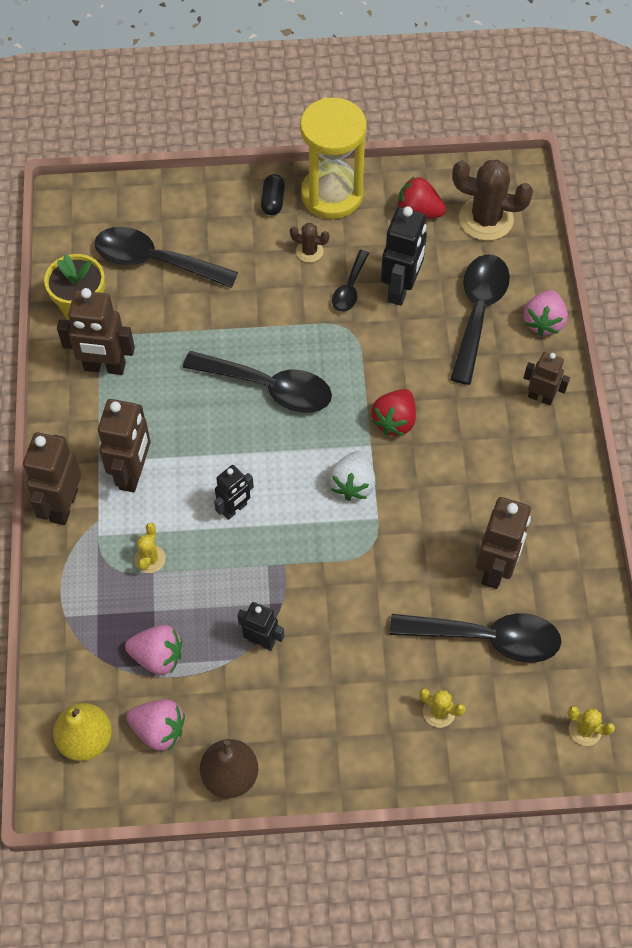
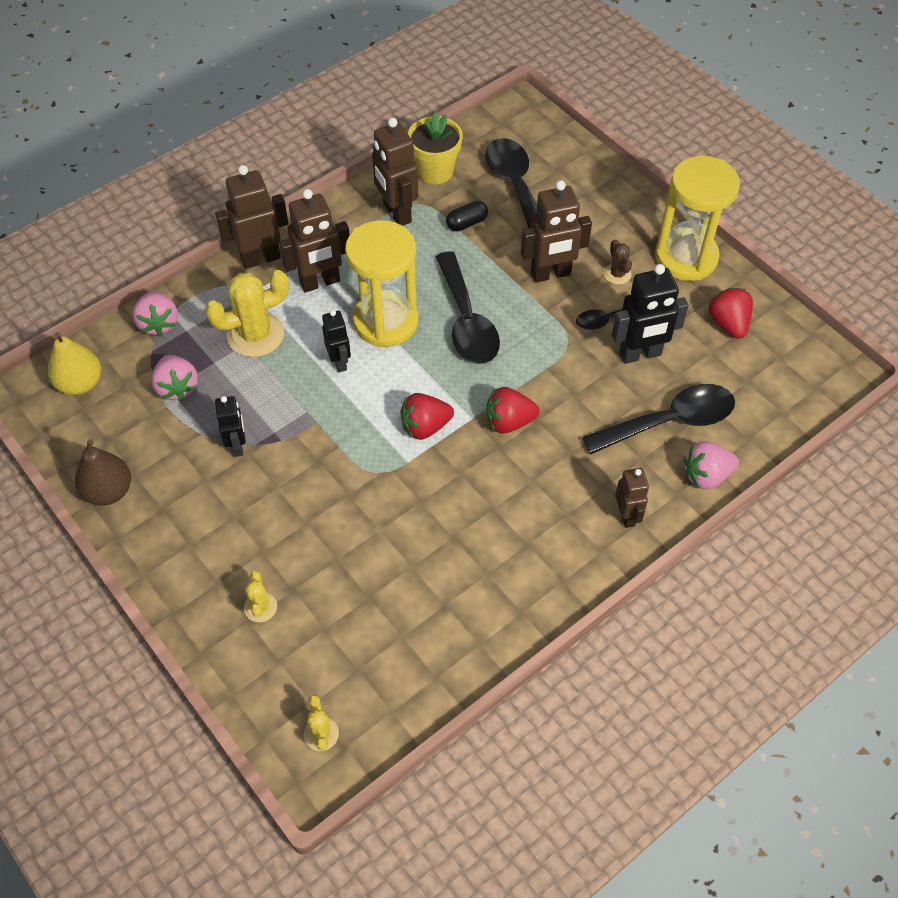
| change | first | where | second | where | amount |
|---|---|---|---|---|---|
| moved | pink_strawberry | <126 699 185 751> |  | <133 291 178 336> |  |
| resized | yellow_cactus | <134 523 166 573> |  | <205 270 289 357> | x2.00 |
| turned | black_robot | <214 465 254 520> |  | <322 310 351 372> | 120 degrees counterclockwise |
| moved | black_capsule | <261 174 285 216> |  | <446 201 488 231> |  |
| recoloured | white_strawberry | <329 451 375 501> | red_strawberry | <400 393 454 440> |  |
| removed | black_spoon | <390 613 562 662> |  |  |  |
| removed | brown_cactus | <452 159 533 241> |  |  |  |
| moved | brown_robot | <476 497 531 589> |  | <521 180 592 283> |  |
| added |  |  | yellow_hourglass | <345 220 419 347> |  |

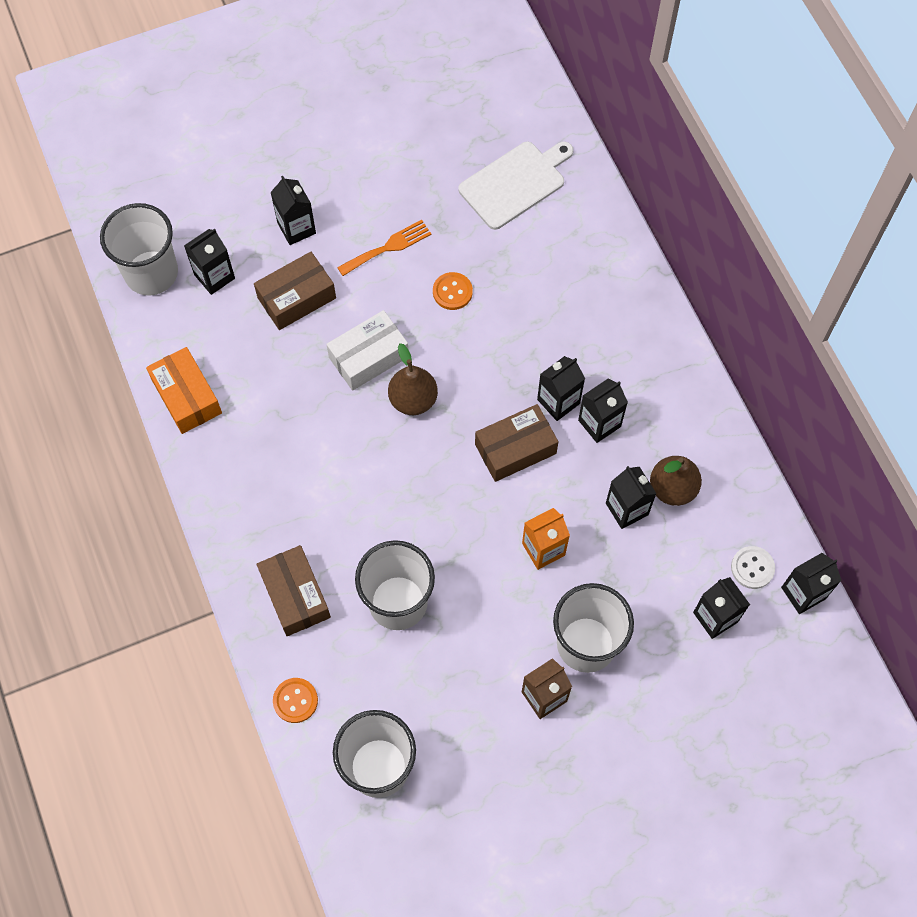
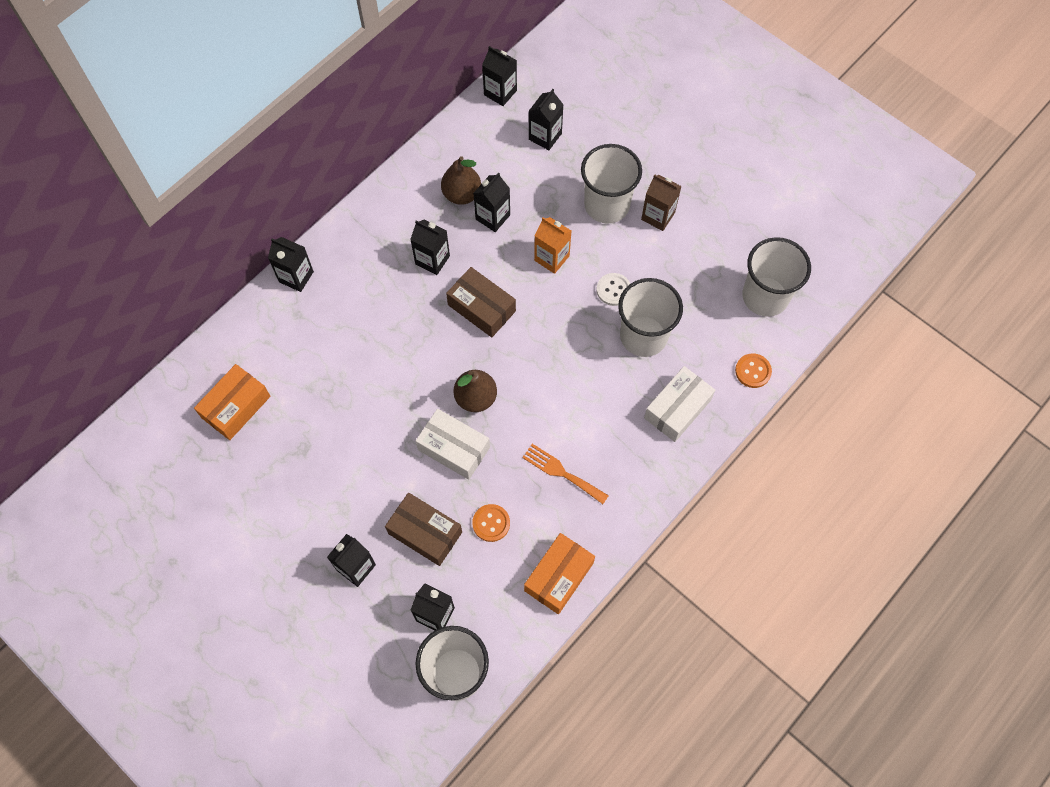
| change | first | where | second | where | amount |
|---|---|---|---|---|---|
| recoloured | brown_box | <256 545 331 636> | white_box | <644 366 715 442> |  |
| moved | orange_fork | <337 220 431 276> |  | <522 444 609 504> |  |
| moved | orange_button | <433 272 473 310> |  | <472 504 510 542> |  |
| replaced | white_cutting_board | <458 142 574 230> | orange_box | <194 364 271 440> |  |
| moved | black_carton | <537 356 585 421> |  | <268 237 314 292> |  |
| moved | white_button | <731 546 775 589> |  | <597 273 630 306> |  |

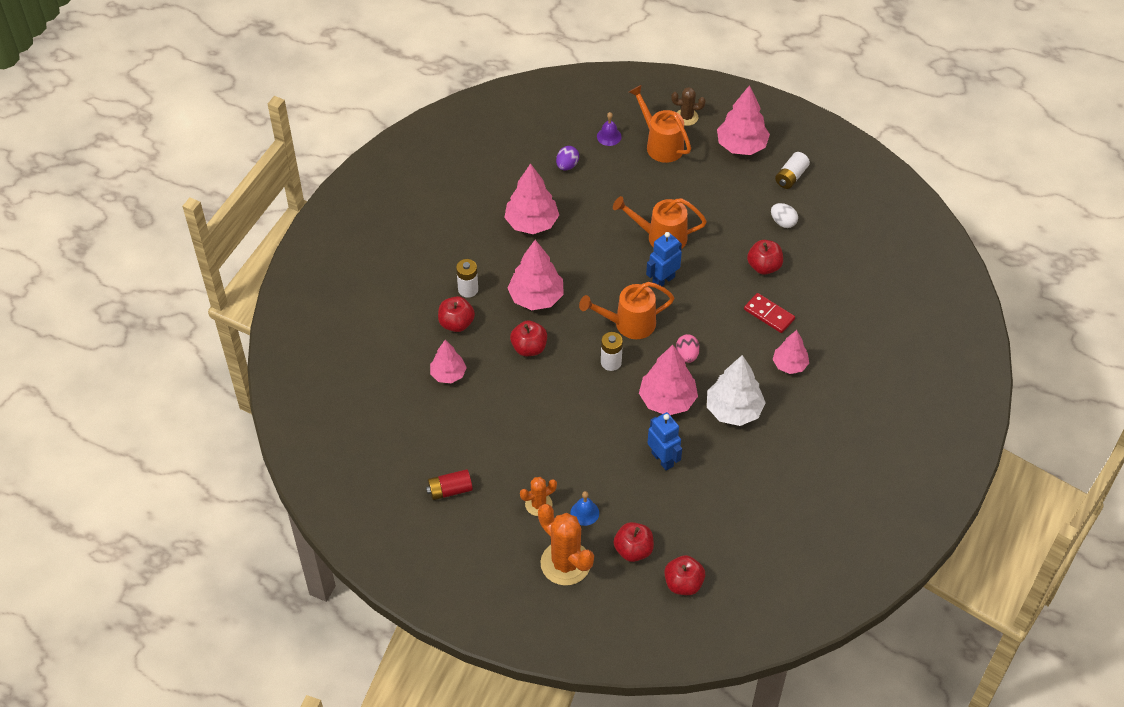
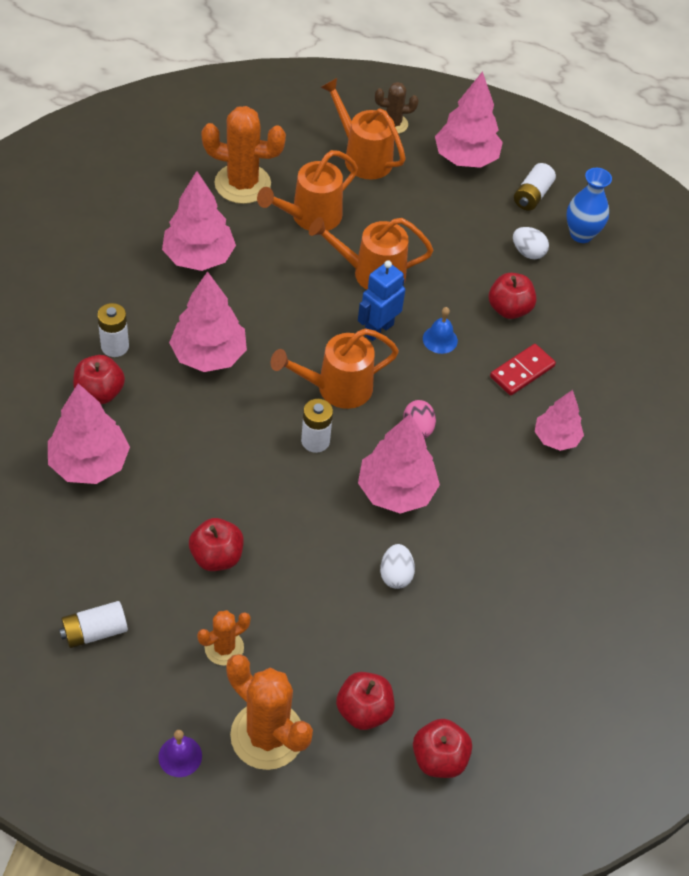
| change | first | where | second | where | amount |
|---|---|---|---|---|---|
| recoloured | red_battery | <426 469 473 500> | white_battery | <59 601 128 648> |  |
| resized | pink_tree | <430 340 467 384> |  | <48 383 130 484> | x1.58 |
| moved | red_apple | <510 320 547 356> |  | <189 518 244 571> |  |
| replaced | purple_egg | <556 146 579 170> | orange_cactus | <202 106 286 204> |  |
| moved | blue_bell | <570 491 599 526> |  | <423 307 458 354> |  |
| moved | purple_bell | <597 112 622 146> |  | <158 730 202 777> |  |
| replaced | blue_robot | <648 412 682 471> | white_egg | <380 544 415 589> |  |
| removed | white_tree | <707 355 766 426> |  |  |  |
| turned | red_domino | <744 293 795 333> |  | <490 344 556 396> | 75 degrees counterclockwise |
| added |  |  | orange_watering_can | <257 150 358 231> |  |
| added |  |  | blue_vase | <566 168 612 243> |  |

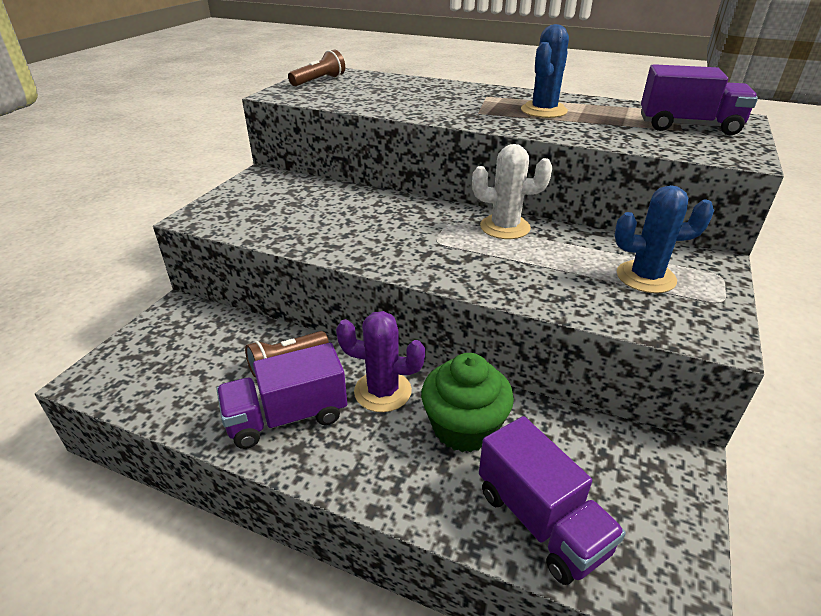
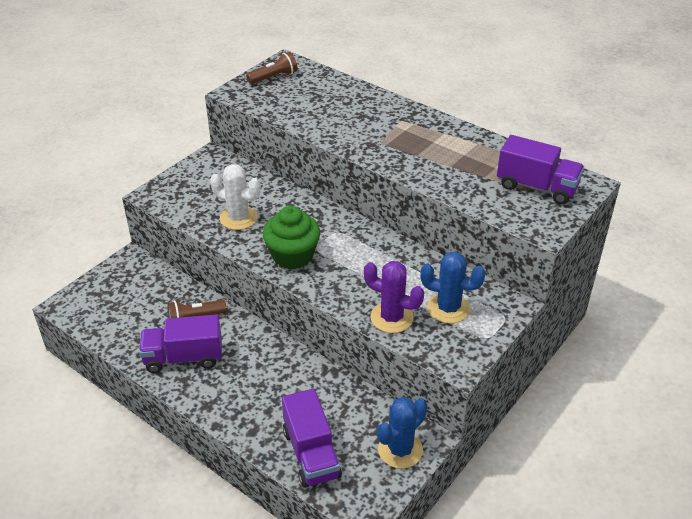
| change | first | where | second | where | amount |
|---|---|---|---|---|---|
| moved | purple_cactus | <336 311 425 412> |  | <364 261 424 333> |  |
| moved | green_cupcake | <421 353 514 452> |  | <263 206 320 269> |  |
| moved | white_cactus | <472 144 552 239> |  | <210 164 261 230> |  |
| moved | blue_cactus | <521 24 569 118> |  | <377 397 427 469> |  |

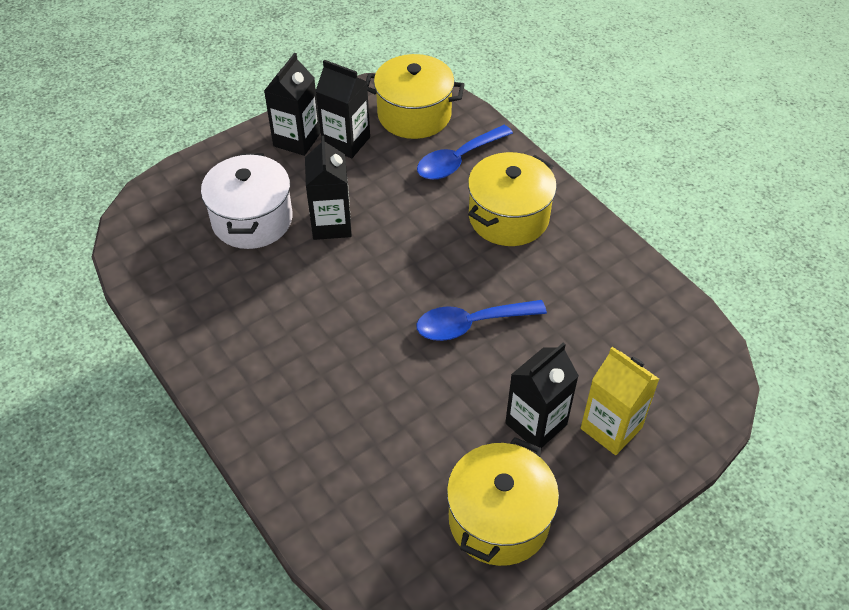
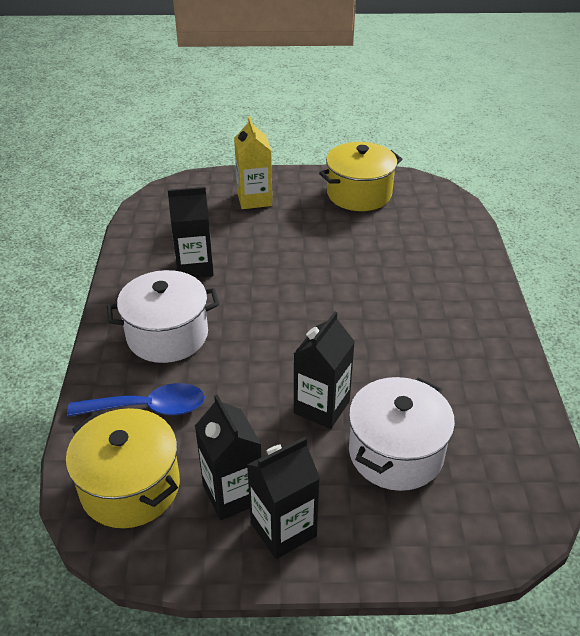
| change | first | where | second | where | amount |
|---|---|---|---|---|---|
| removed | blue_spoon | <416 300 547 341> |  |  |  |
| recoloured | yellow_pot | <468 152 557 246> | white_pot | <107 270 219 363> |  |
| moved | black_carton | <505 342 579 448> |  | <168 187 214 278> |  |

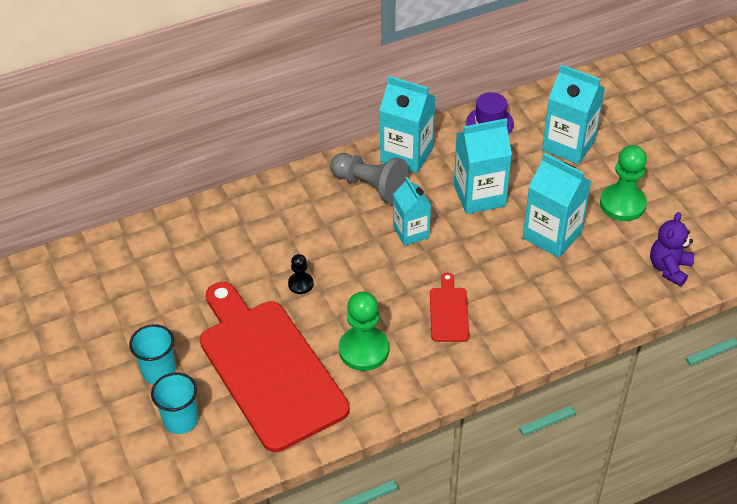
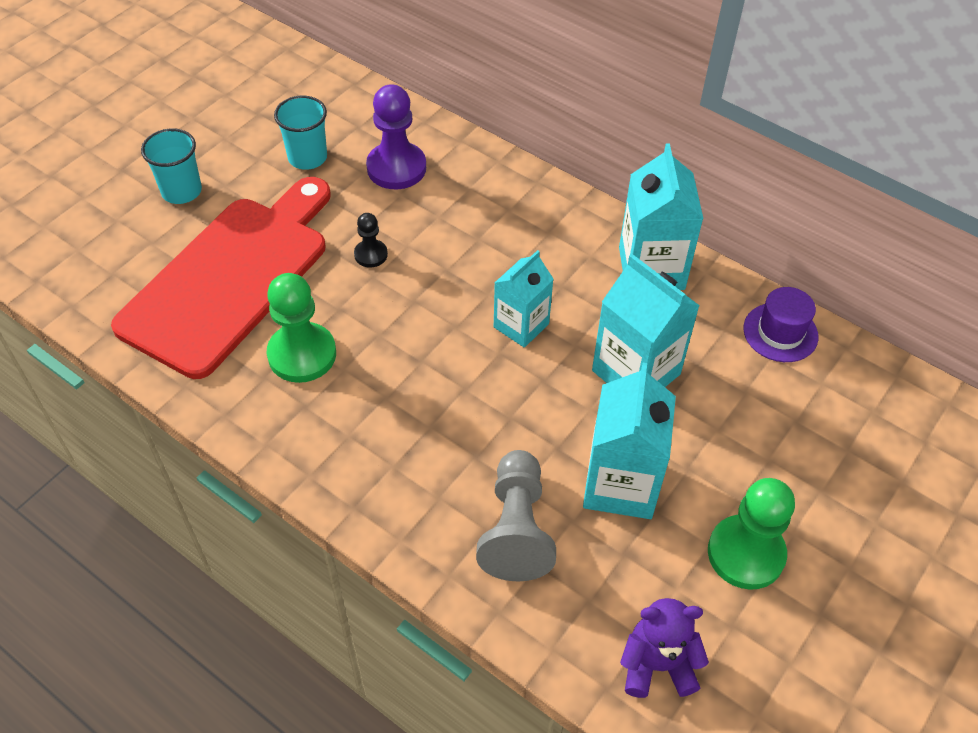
| change | first | where | second | where | amount |
|---|---|---|---|---|---|
| moved | turquoise_cup | <151 373 198 434> |  | <274 96 327 170> |  |
| moved | grey_pawn | <330 153 408 203> |  | <476 450 556 581> |  |
| removed | red_cutting_board | <430 273 469 342> |  |  |  |
| removed | turquoise_carton | <542 65 605 164> |  |  |  |
| added |  |  | purple_pawn | <366 84 426 189> |  |

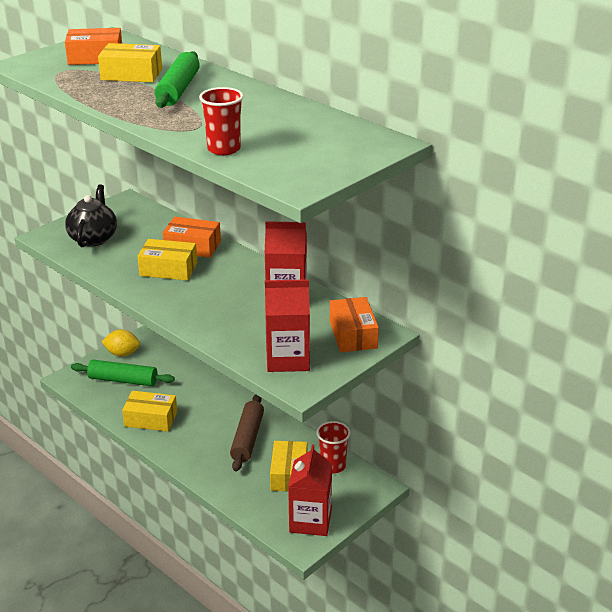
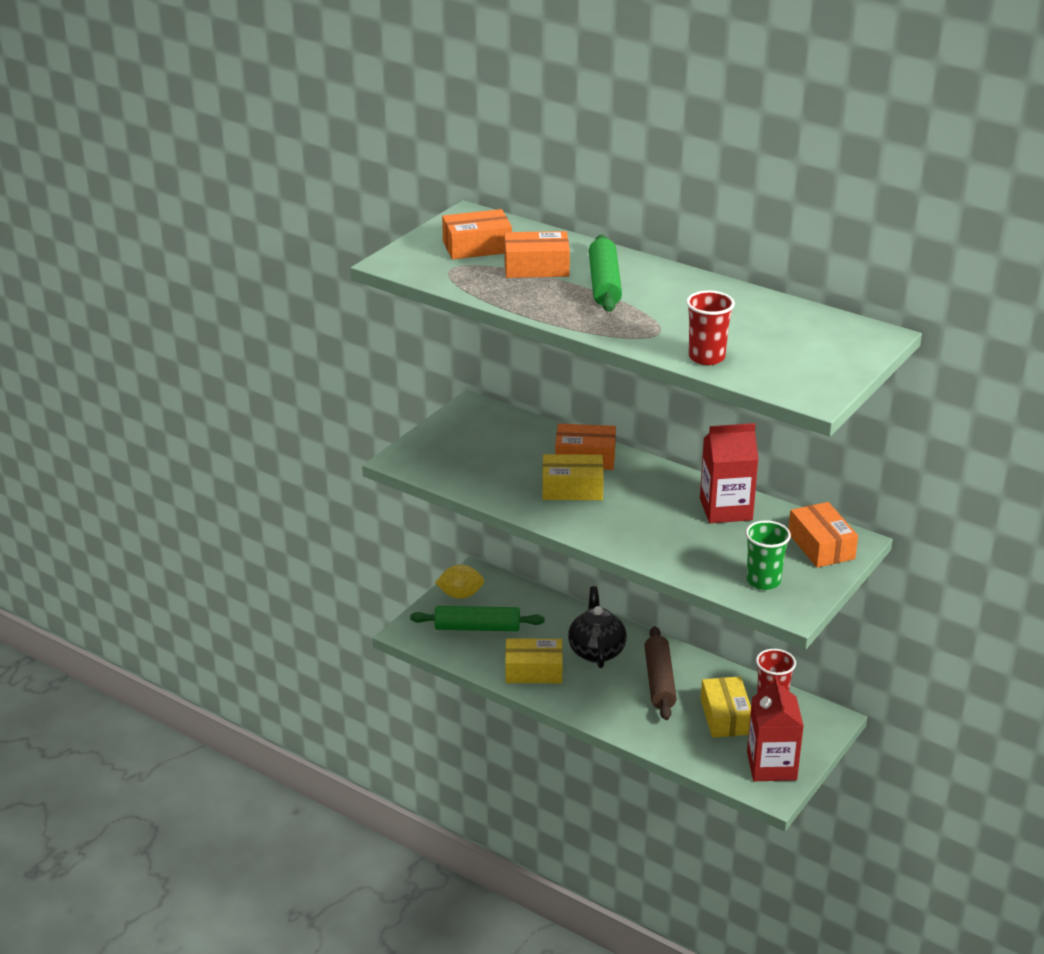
| change | first | where | second | where | amount |
|---|---|---|---|---|---|
| moved | black_teapot | <65 184 117 247> |  | <568 586 627 668> |  |
| recoloured | yellow_box | <98 43 162 83> | orange_box | <504 231 570 278> |  |
| replaced | red_carton | <265 279 310 372> | green_cup | <745 520 791 590> |  |

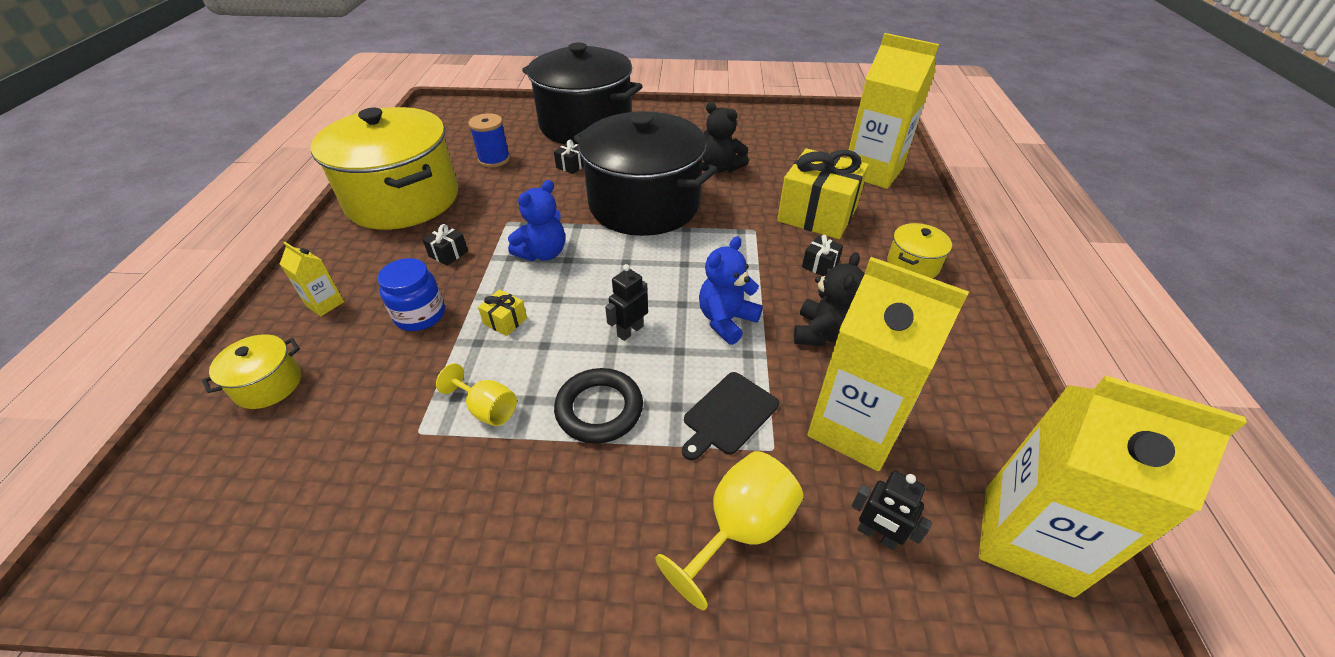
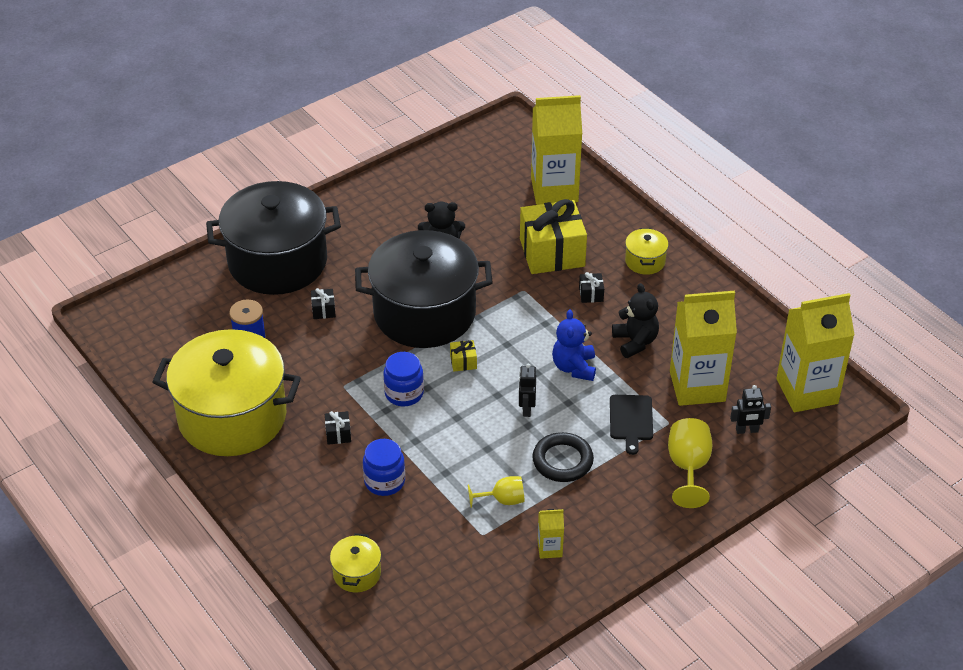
| change | first | where | second | where | amount |
|---|---|---|---|---|---|
| moved | yellow_carton | <280 242 344 316> |  | <538 509 564 559> |  |
| moved | yellow_gift | <478 289 527 336> |  | <450 340 477 372> |  |
| replaced | blue_teddy_bear | <508 180 565 261> | blue_jar | <383 352 424 406> |  |

